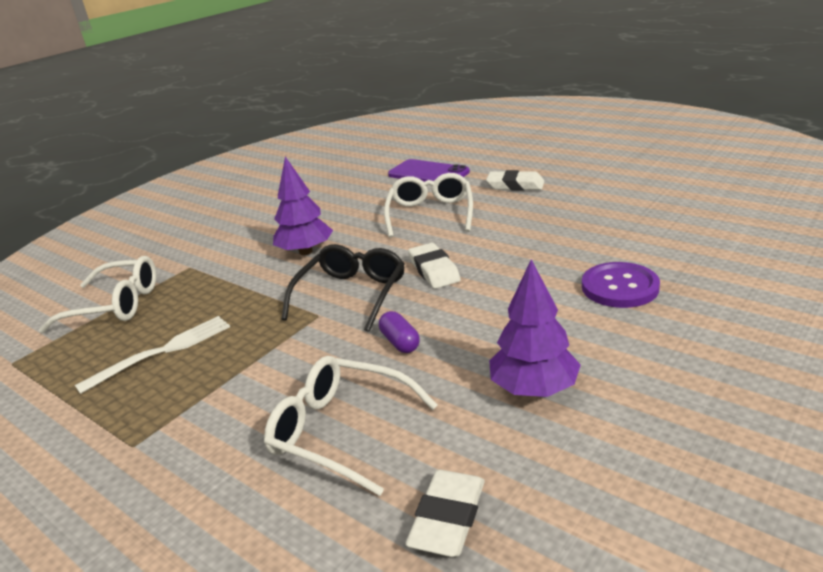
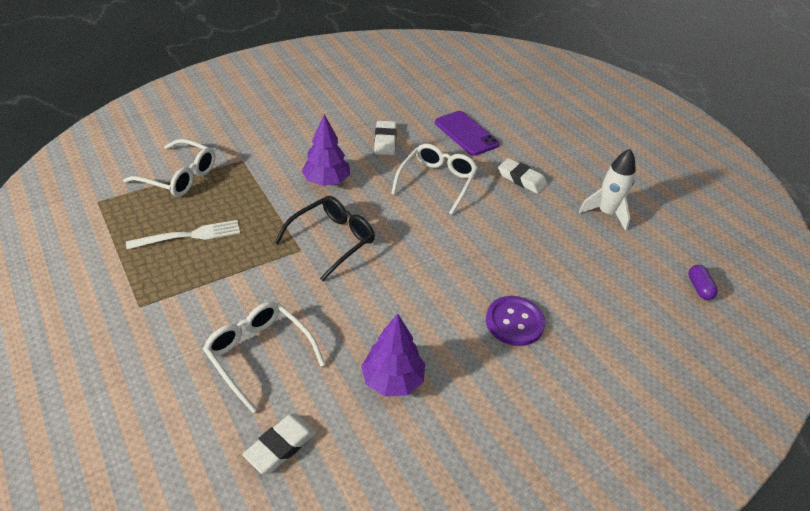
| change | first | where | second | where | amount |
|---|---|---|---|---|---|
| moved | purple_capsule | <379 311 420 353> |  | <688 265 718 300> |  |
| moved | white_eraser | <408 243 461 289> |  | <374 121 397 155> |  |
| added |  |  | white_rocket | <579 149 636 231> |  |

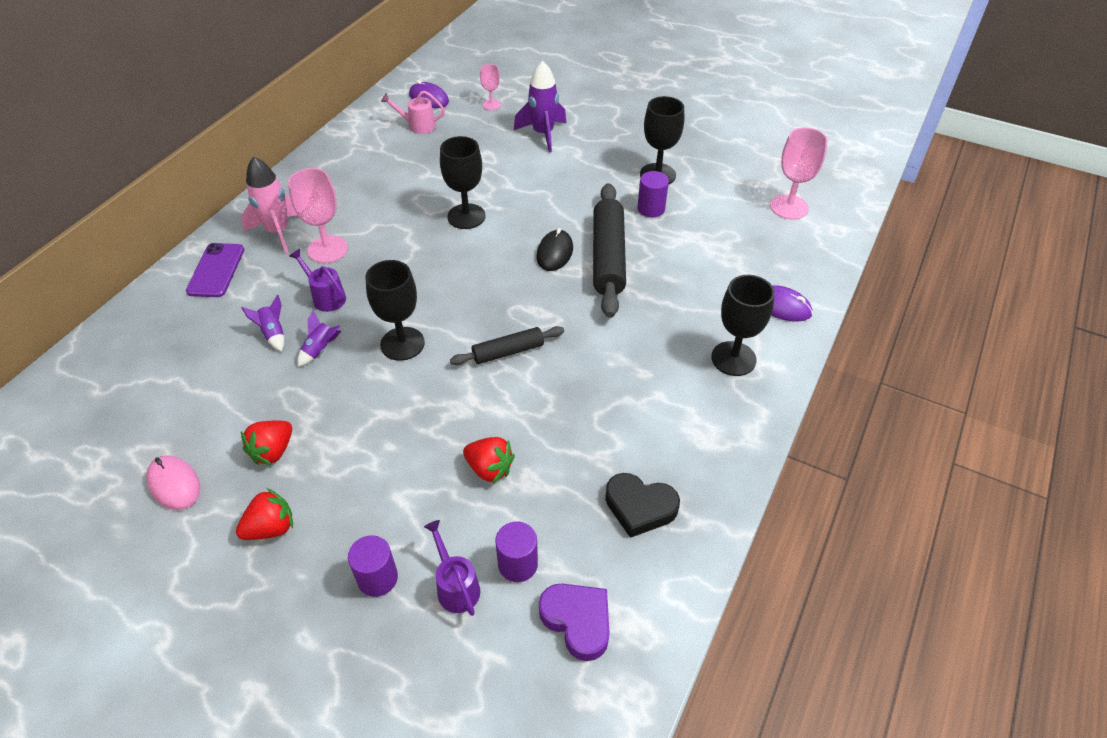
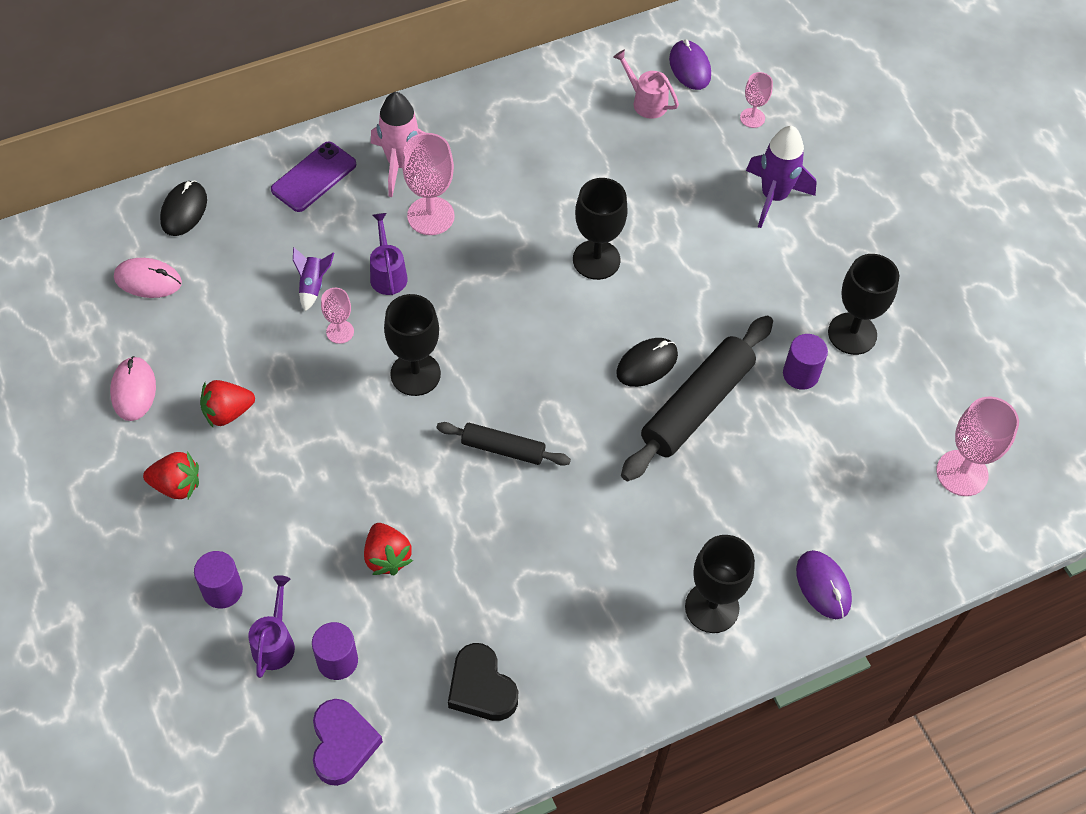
| change | first | where | second | where | amount |
|---|---|---|---|---|---|
| replaced | purple_rocket | <297 310 341 367> | pink_goblet | <321 288 354 344> |  |
| added |  |  | pink_mouse | <114 258 182 298> |  |
| added |  |  | black_mouse | <160 180 207 236> |  |

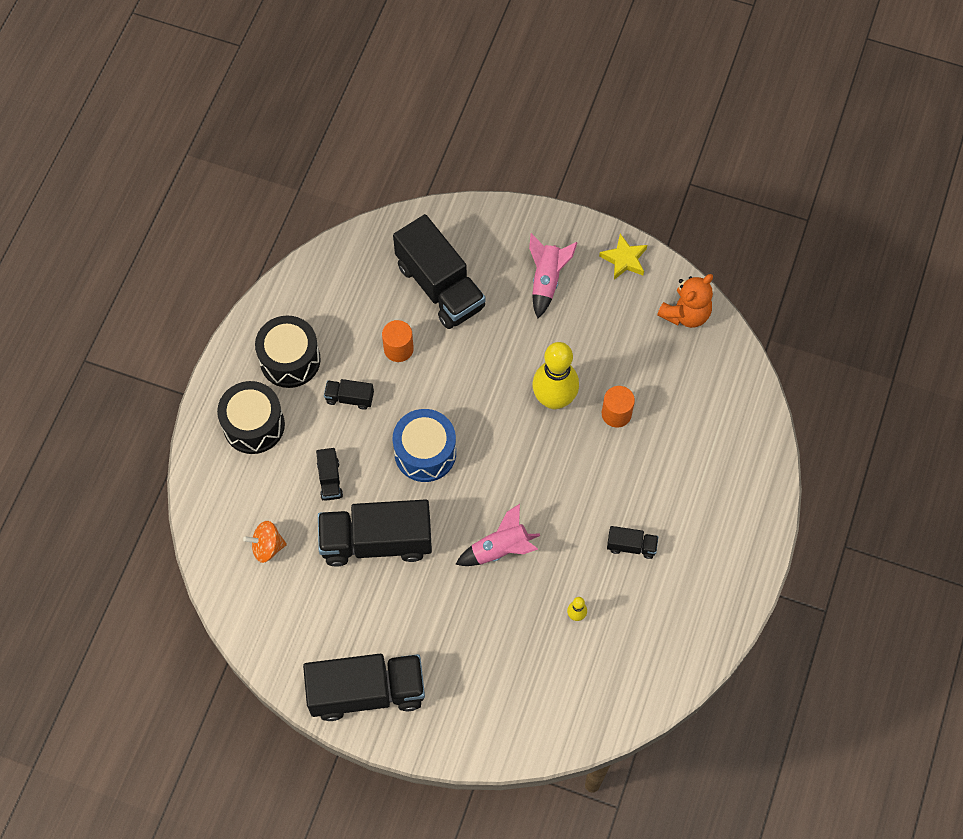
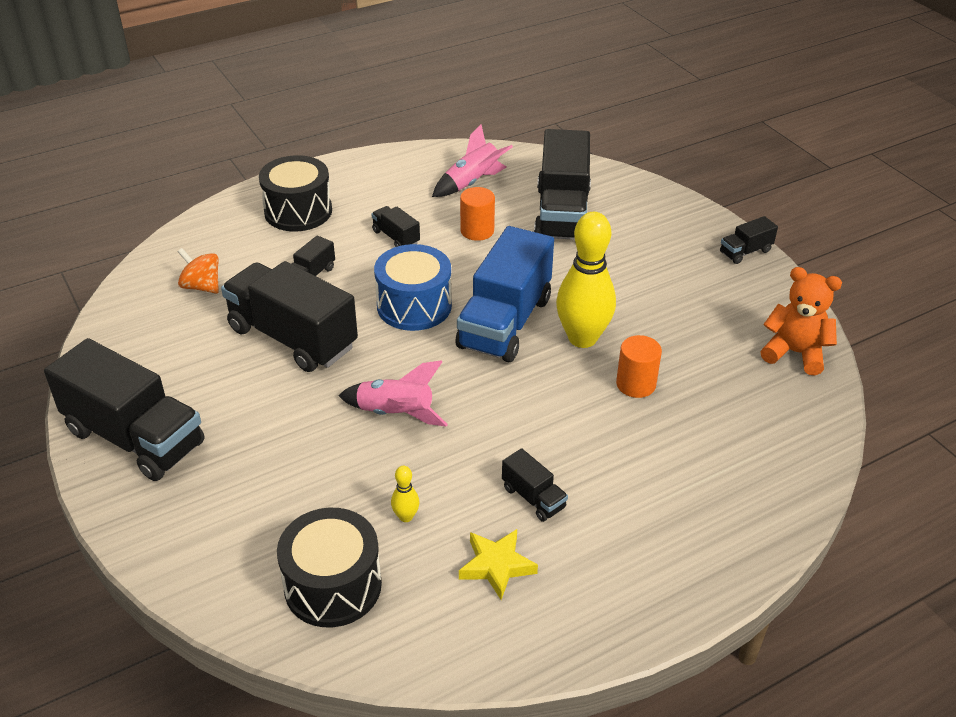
| change | first | where | second | where | amount |
|---|---|---|---|---|---|
| moved | black_drum | <255 315 321 388> |  | <277 508 382 627> |  |
| moved | pink_rocket | <529 233 577 318> |  | <432 125 513 197> |  |
| moved | yellow_star | <599 234 647 280> |  | <459 529 538 600> |  |
| turned | orange_teddy_bear | <657 274 713 328> |  | <760 267 842 375> | 150 degrees counterclockwise |
| added |  |  | blue_truck | <456 226 554 362> |  |
| added |  |  | black_truck | <720 216 778 264> |  |

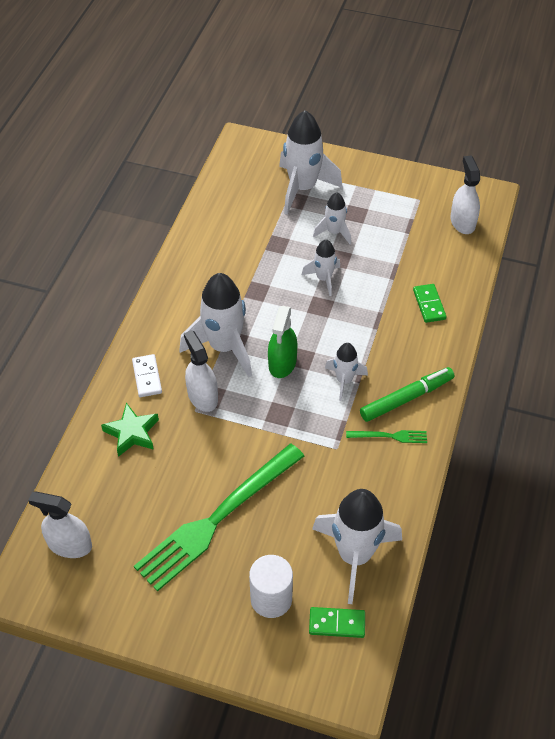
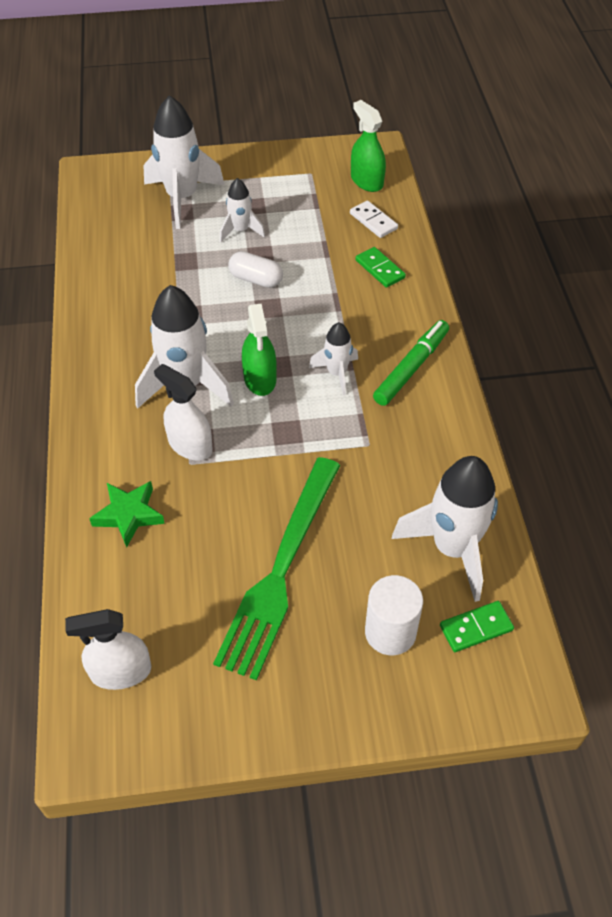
| change | first | where | second | where | amount |
|---|---|---|---|---|---|
| moved | white_domino | <132 354 162 397> |  | <350 200 398 238> |  |
| replaced | white_rocket | <302 239 340 296> | white_capsule | <229 251 283 288> |  |
| removed | green_fork | <346 430 427 443> |  |  |  |
| recoloured | white_spray_bottle | <450 156 480 234> | green_spray_bottle | <351 100 386 192> |  |

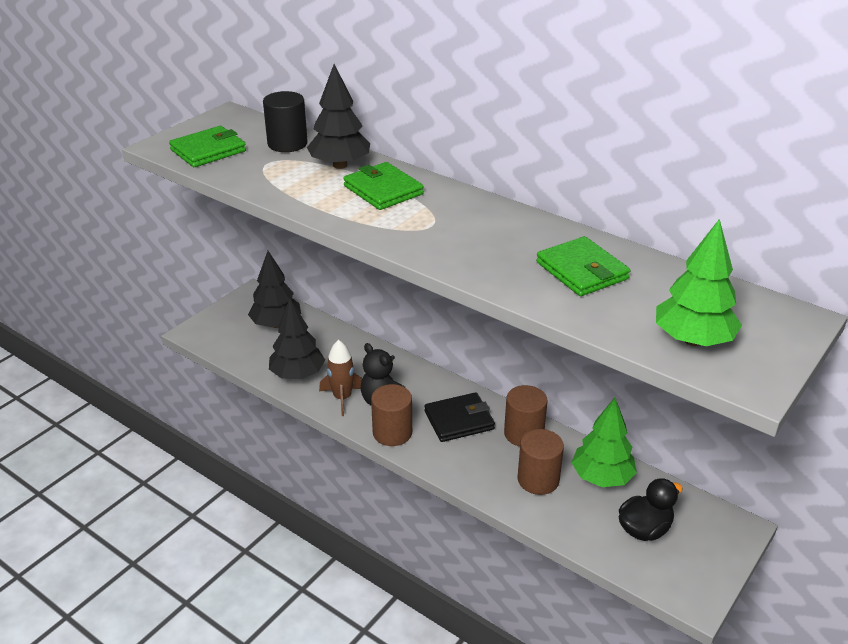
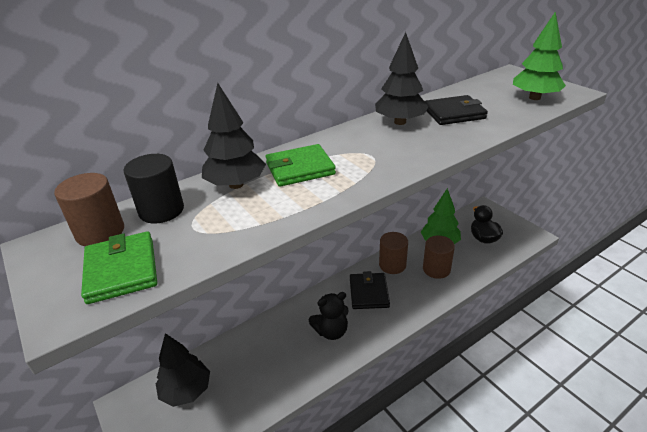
| change | first | where | second | where | amount |
|---|---|---|---|---|---|
| moved | black_tree | <269 299 325 379> |  | <375 32 428 125> |  |
| removed | brown_rocket | <319 340 362 416> |  |  |  |
| moved | brown_cylinder | <371 384 412 446> |  | <54 173 124 246> |  |
| recoloured | green_wallet | <536 236 630 296> | black_wallet | <424 95 488 125> |  |

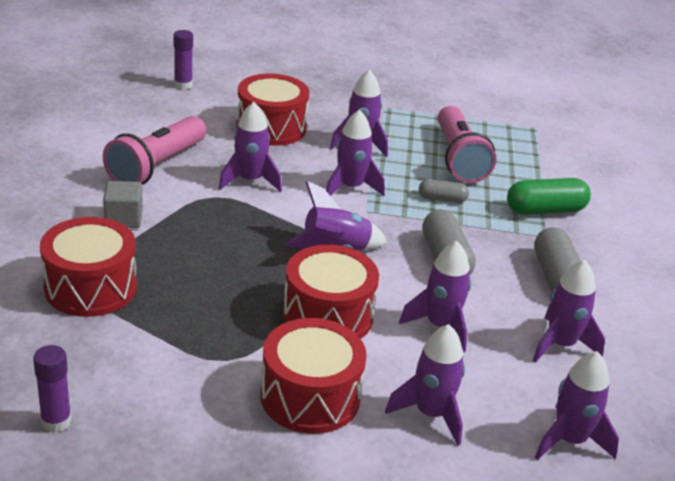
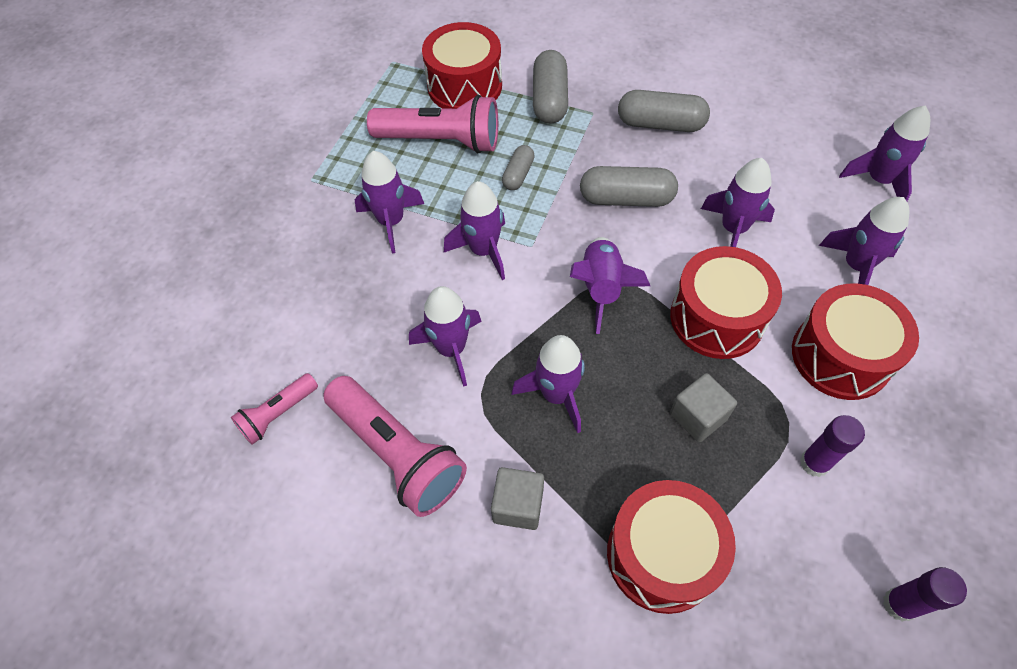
| change | first | where | second | where | amount |
|---|---|---|---|---|---|
| moved | purple_glue_stick | <174 30 193 90> |  | <800 415 865 477> |  |
| moved | red_drum | <237 74 309 146> |  | <422 22 502 109> |  |
| recoloured | green_capsule | <507 178 591 215> | grey_capsule | <533 50 568 124> |  |
| moved | purple_rocket | <532 260 605 362> |  | <512 335 585 433> |  |
| added |  |  | pink_flashlight | <231 373 318 445> |  |
| added |  |  | grey_cube | <670 373 737 442> |  |

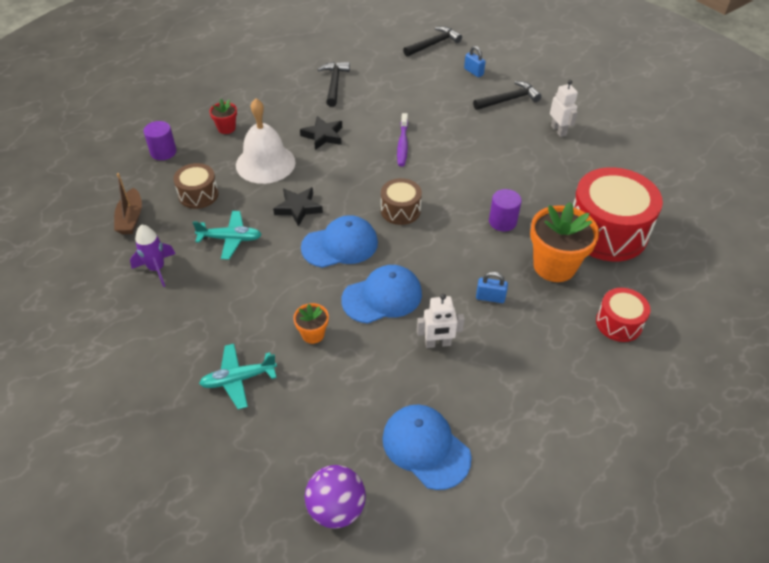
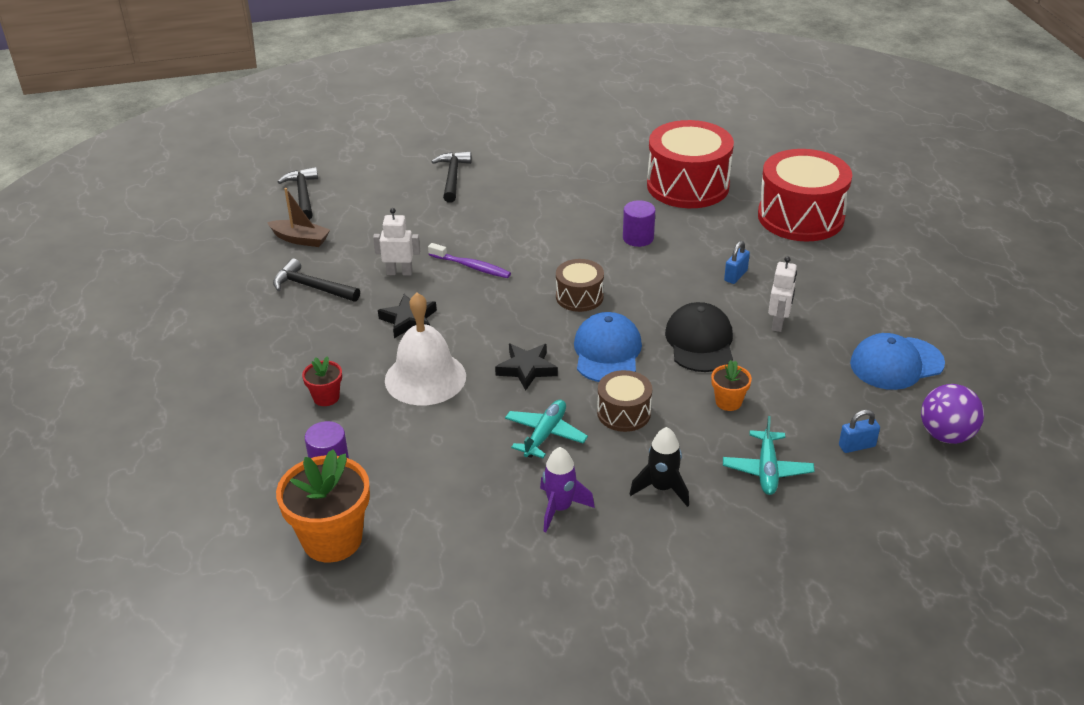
| change | first | where | second | where | amount |
|---|---|---|---|---|---|
| moved | brown_boat | <114 173 142 234> |  | <267 188 330 247> |  |
| moved | brown_drum | <173 163 219 209> |  | <597 370 652 432> |  |
| recoloured | blue_cap | <341 265 422 324> | black_cap | <665 302 733 372> |  |
| moved | blue_padlock | <464 46 486 77> |  | <839 410 880 453> |  |
| moved | orange_flower_pot | <530 202 599 282> |  | <276 449 370 562> |  |
| moved | white_robot | <550 80 578 137> |  | <373 208 420 276> |  |
| resized | red_drum | <596 288 651 342> |  | <758 149 852 241> | x1.94 |
| added |  |  | black_rocket | <630 427 689 507> |  |

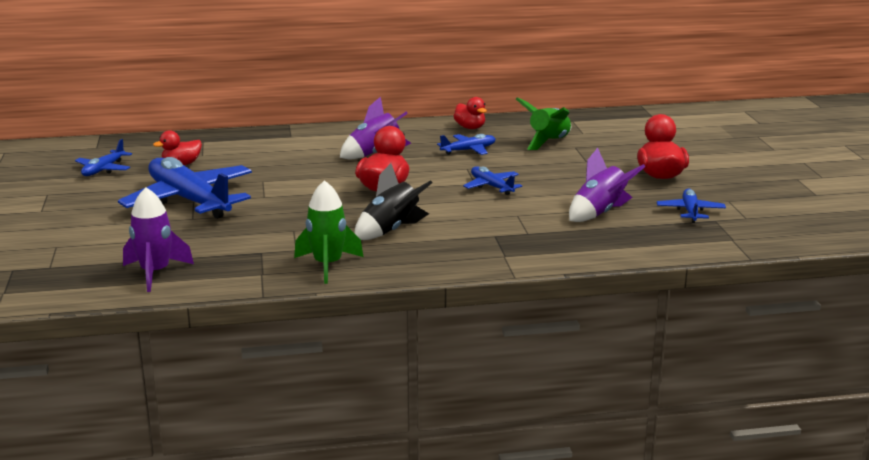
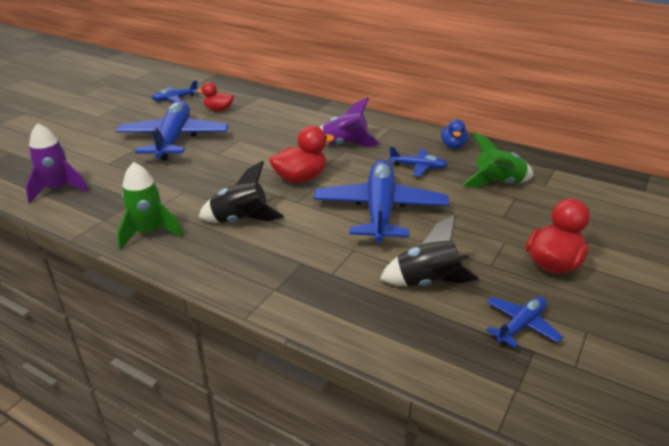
| change | first | where | second | where | amount |
|---|---|---|---|---|---|
| recoloured | red_duck | <454 97 487 129> | blue_duck | <441 120 468 149> |  |
| resized | blue_plane | <463 166 522 195> |  | <314 160 449 242> | x2.14 |
| recoloured | purple_rocket | <569 148 645 222> | black_rocket | <380 214 479 286> |  |

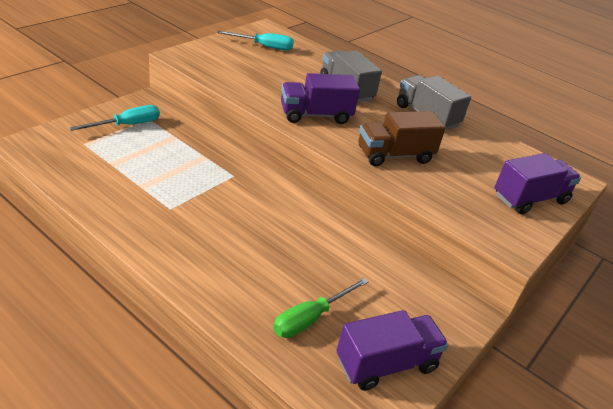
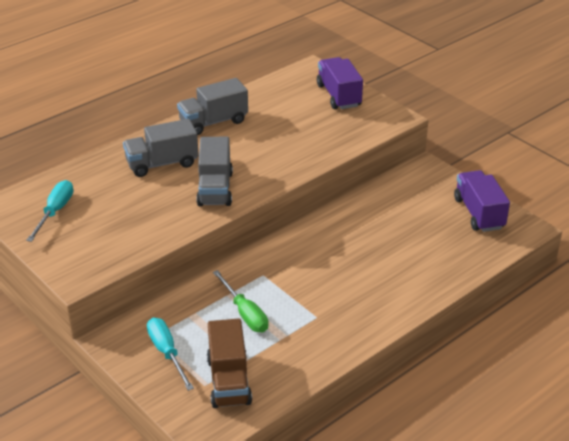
| change | first | where | second | where | amount |
|---|---|---|---|---|---|
| moved | green_screwdriver | <273 278 369 338> |  | <213 270 268 333> |  |
| recoloured | purple_truck | <281 73 360 124> | grey_truck | <196 137 233 206> |  |
| moved | brown_truck | <358 111 446 166> |  | <207 319 252 408> |  |

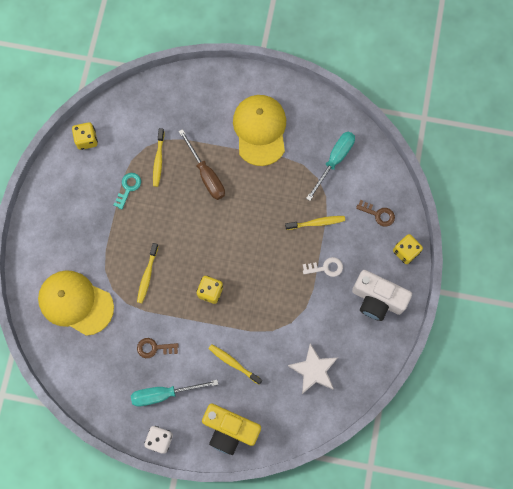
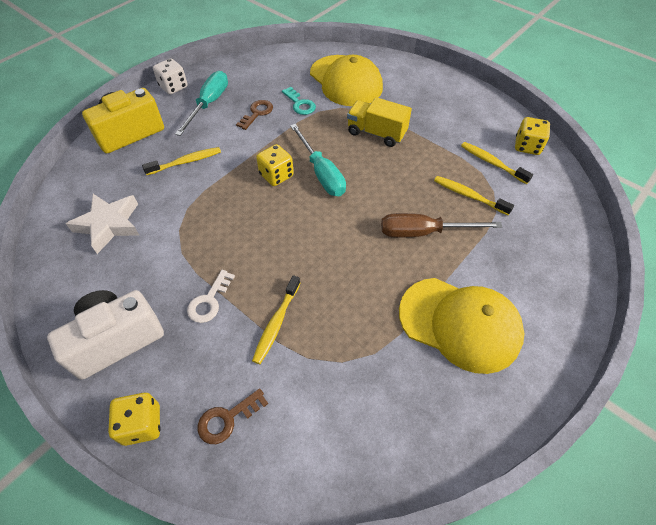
| change | first | where | second | where | amount |
|---|---|---|---|---|---|
| turned | yellow_cap | <38 270 114 336> |  | <310 55 383 106> | 90 degrees clockwise |
| moved | turquoise_key | <114 173 141 209> |  | <282 87 316 115> |  |
| moved | yellow_toothbrush | <137 243 158 303> |  | <461 142 533 184> |  |
| moved | turquoise_screwdriver | <306 132 355 201> |  | <290 124 346 196> |  |
| added |  |  | yellow_truck | <347 97 412 147> |  |

